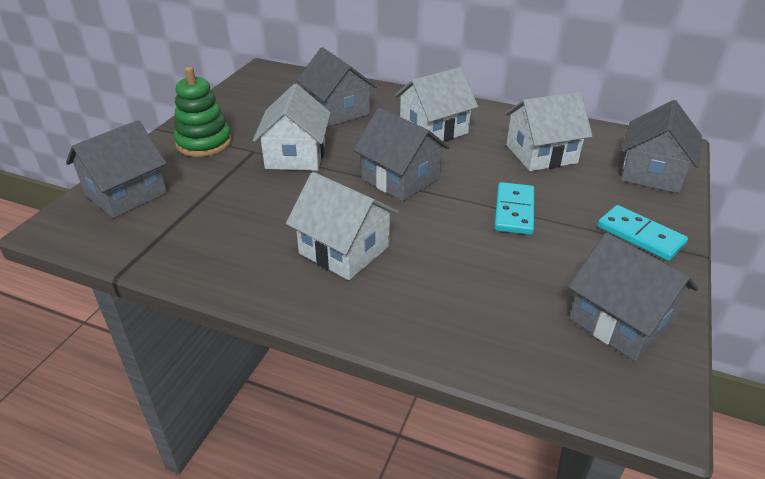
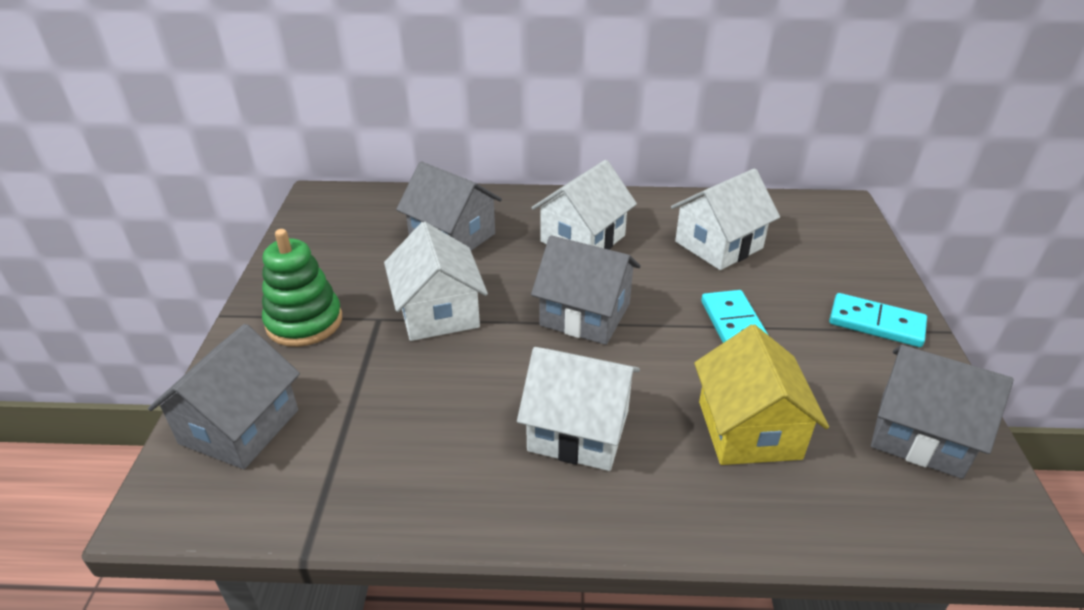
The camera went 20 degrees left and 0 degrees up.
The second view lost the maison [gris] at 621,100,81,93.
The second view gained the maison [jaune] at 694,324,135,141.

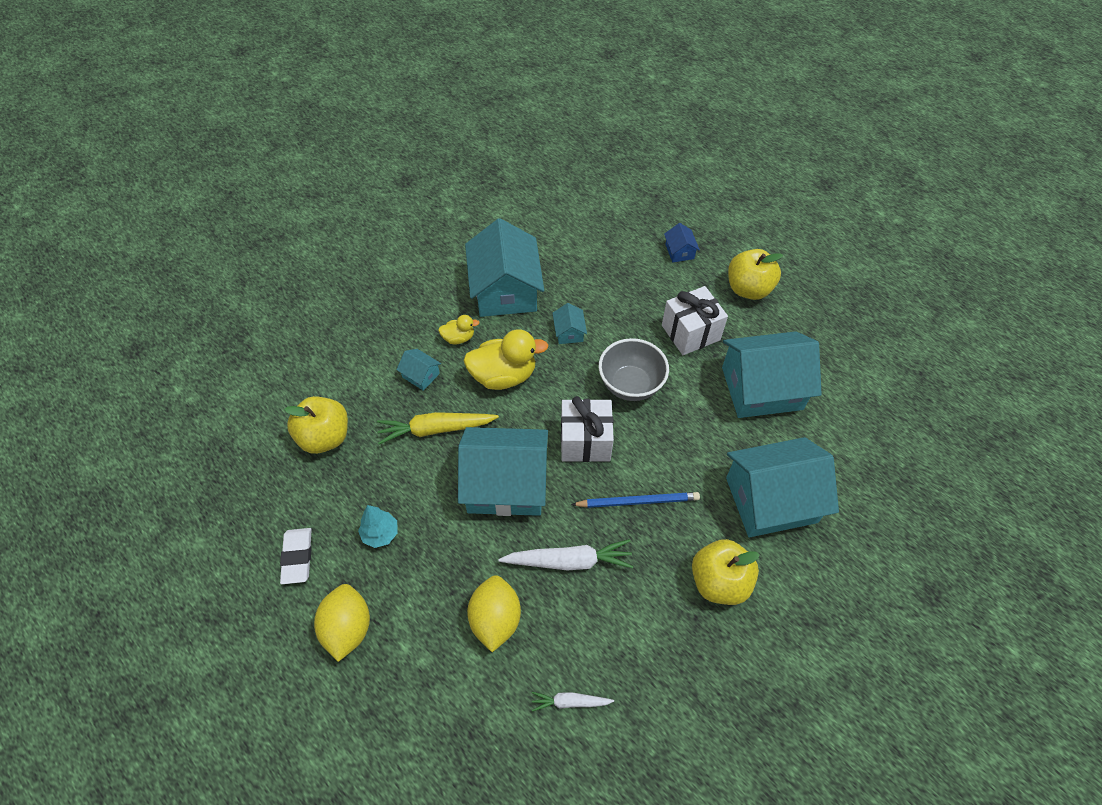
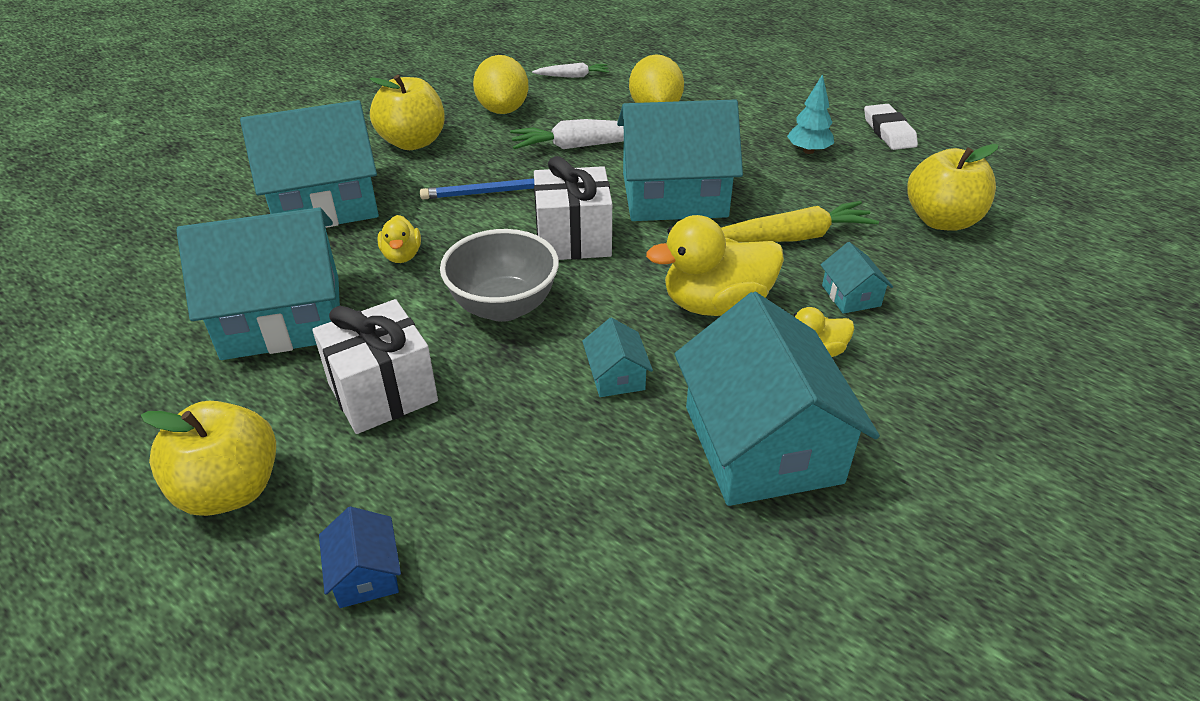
The camera went 175 degrees right and 15 degrees down.
The second view gained the canard [jaune] at 377,215,44,48.
The citron [jaune] ended up elsewhere, having gone from 314,584,56,78 to 473,55,56,59.
The maison [turquoise] at 396,349,45,42 ended up facing another way, 45 degrees clockwise from before.

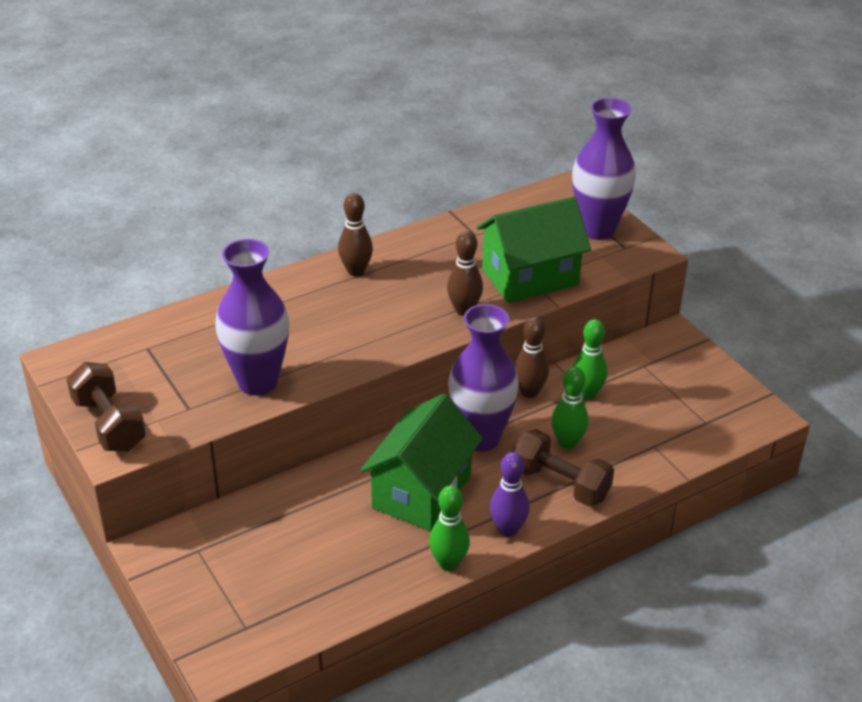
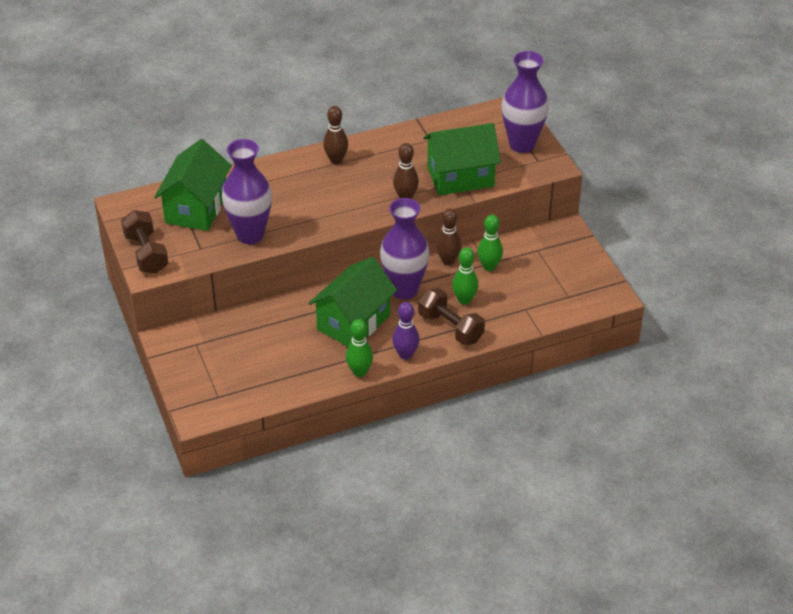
The camera went 10 degrees right and 5 degrees up.
The second view gained the maison [vert] at 154,139,78,92.

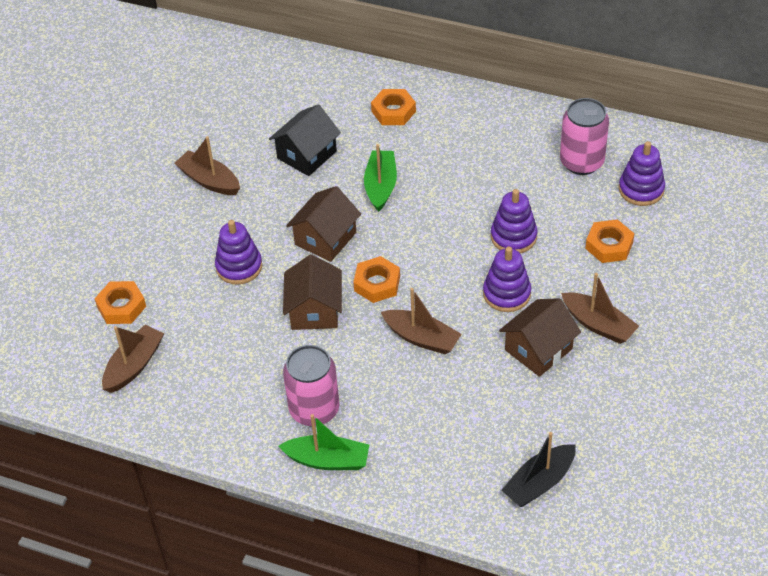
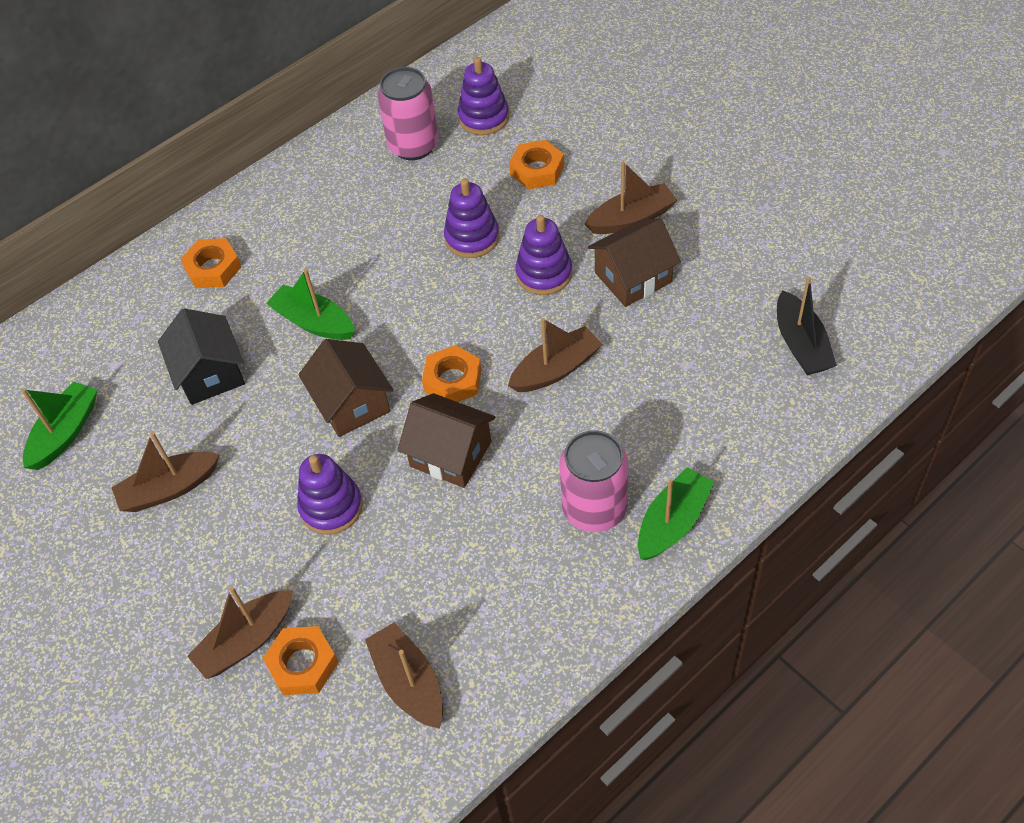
The camera went 60 degrees left and 5 degrees up.
The second view gained the bateau [vert] at 21,382,76,88.
The second view gained the bateau [marron] at 187,586,106,93.
The maison [marron] at 499,298,82,79 ended up facing another way, 75 degrees clockwise from before.

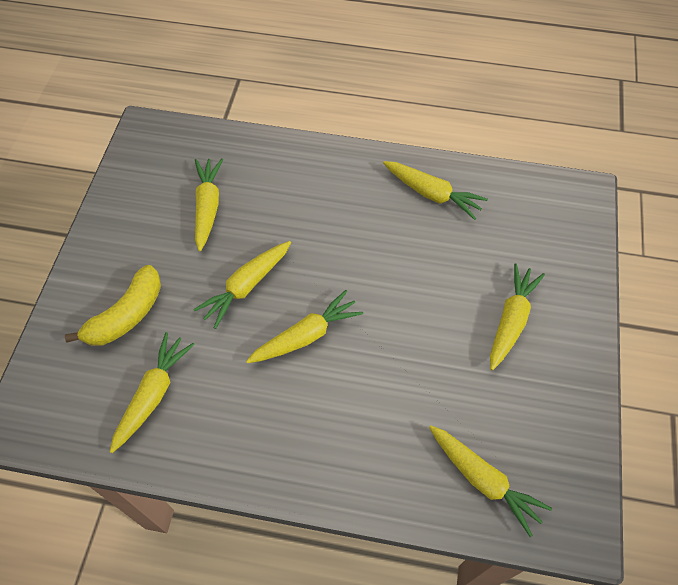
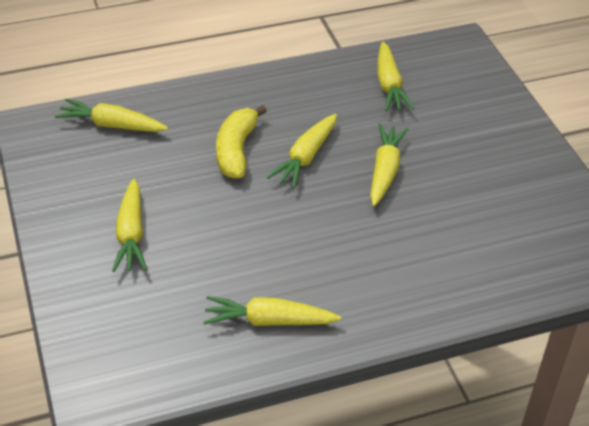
The camera went 150 degrees right and 15 degrees down.
The second view lost the carotte [jaune] at 195,158,28,93.
The banane [jaune] ended up elsewhere, having gone from 65,265,96,81 to 216,105,51,74.

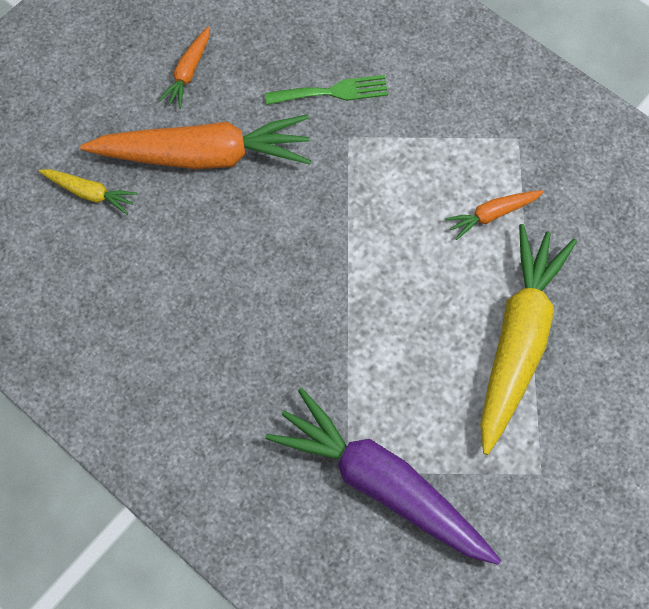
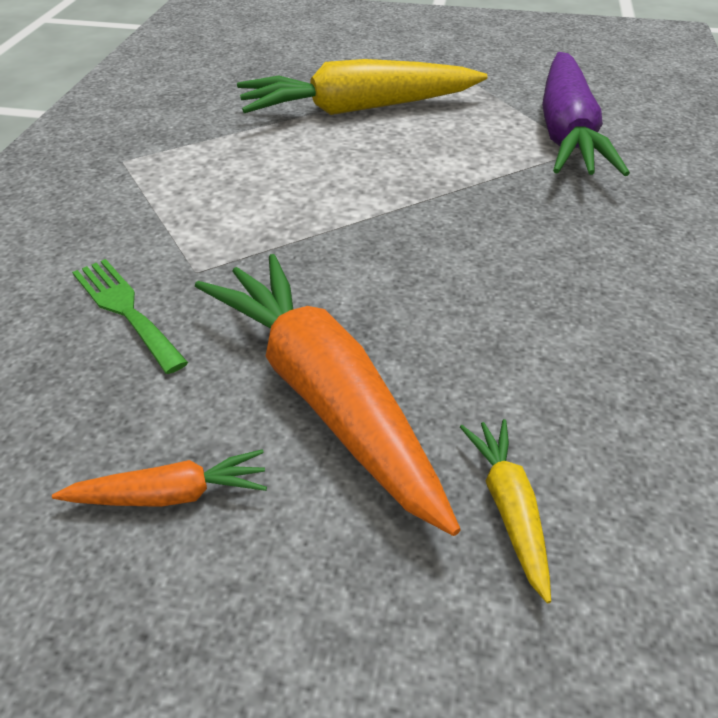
The camera went 120 degrees left and 25 degrees down.
The second view lost the carotte [orange] at 445,190,99,50.

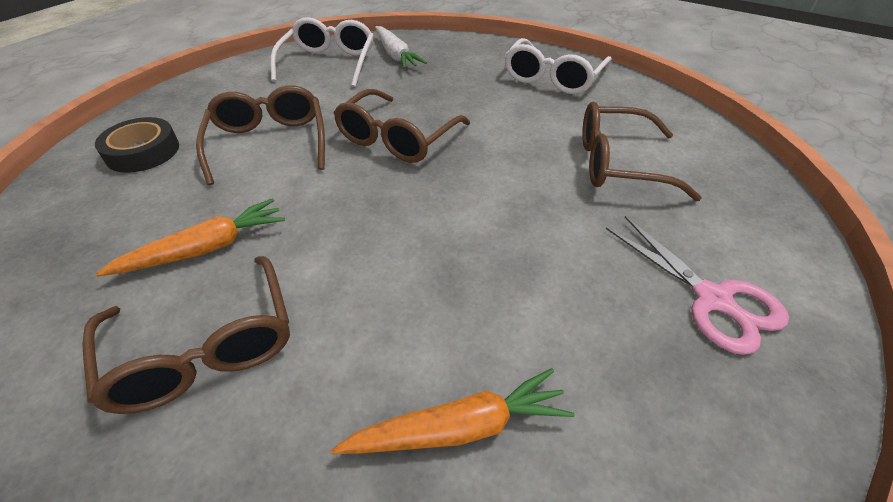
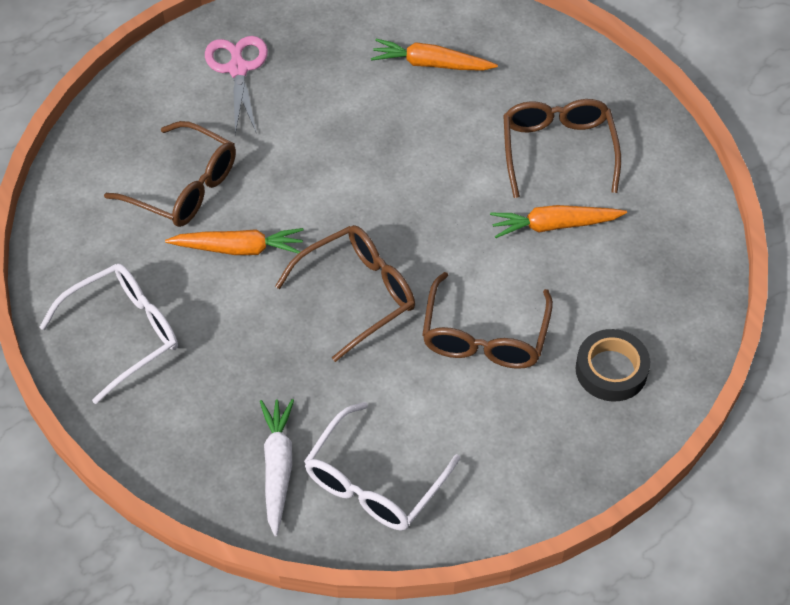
The camera went 155 degrees left and 10 degrees up.
The second view gained the carotte [orange] at 165,228,138,27.

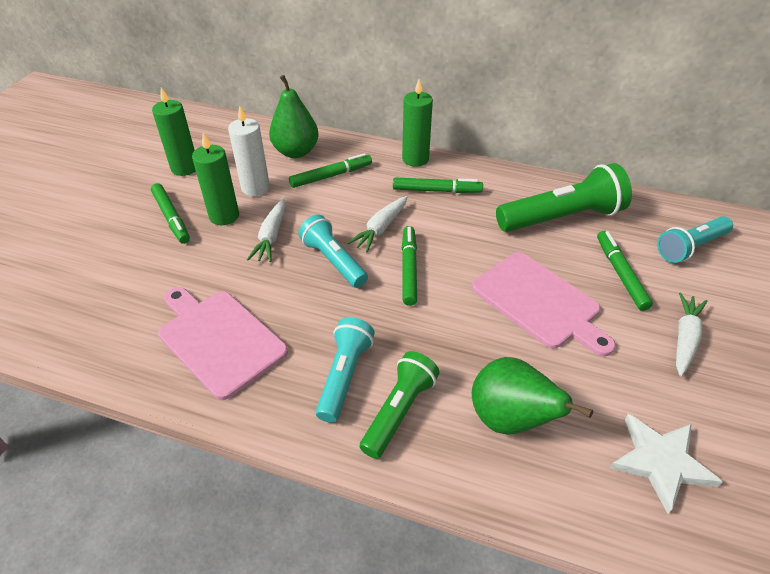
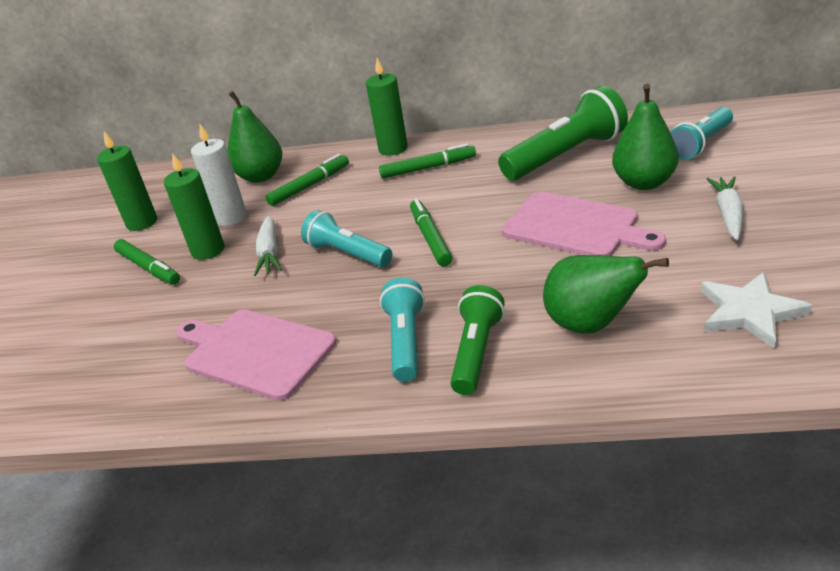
The camera went 10 degrees left and 10 degrees down.
The second view lost the carotte [blanc] at 347,196,60,56.
Where the feutre [vert] stood at 597,231,56,80, the poire [vert] came to stand at 612,84,67,106.

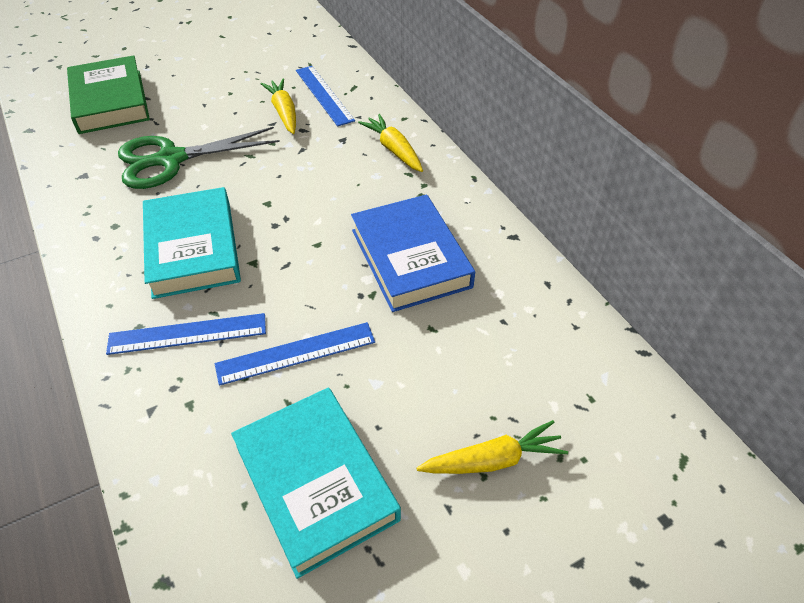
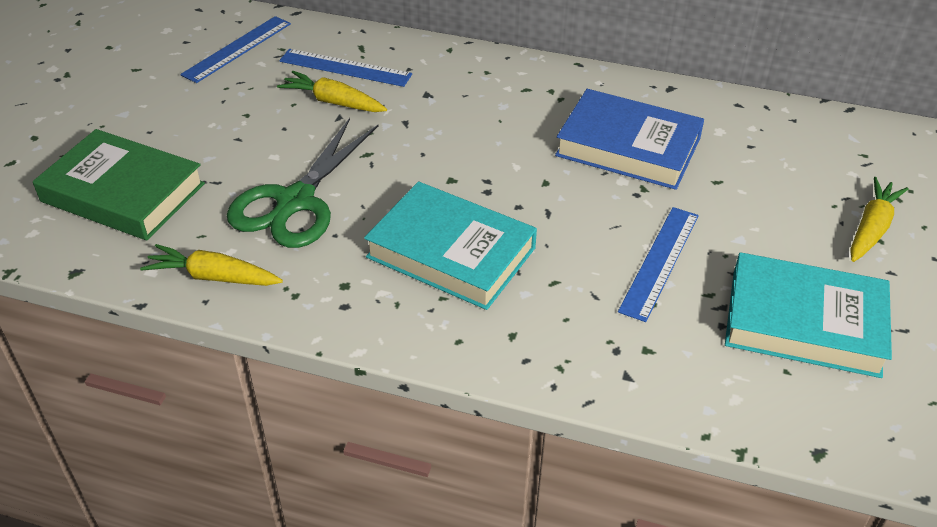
The camera went 45 degrees left and 5 degrees down.
The règle [bleu] ended up elsewhere, having gone from 106,313,160,42 to 180,16,111,67.
The carotte [jaune] ended up elsewhere, having gone from 358,114,65,58 to 140,244,143,42.

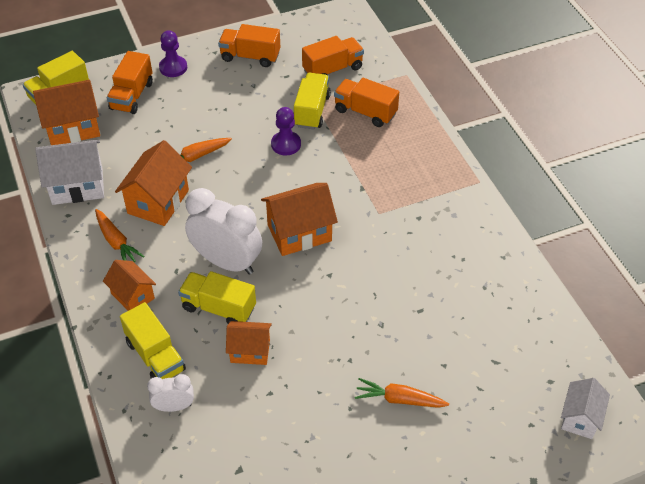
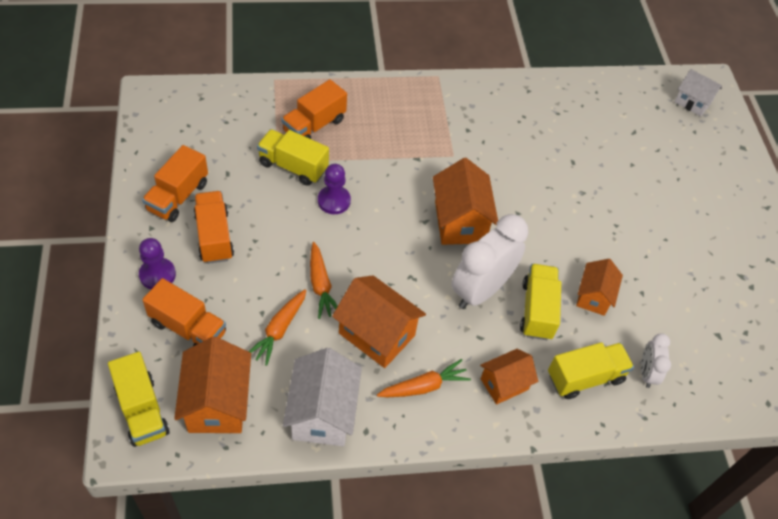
The camera went 80 degrees left and 5 degrees up.
The camion [orange] ended up elsewhere, having gone from 302,36,62,39 to 194,191,40,73.
The carotte [orange] ended up elsewhere, having gone from 355,378,94,30 to 249,289,57,77.
The camion [jaune] at 178,271,78,53 ended up facing another way, 150 degrees clockwise from before.

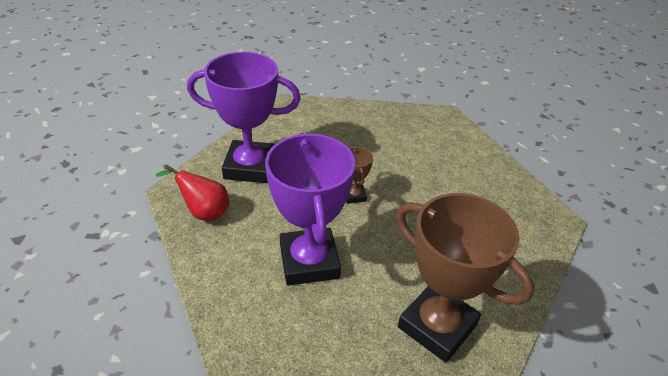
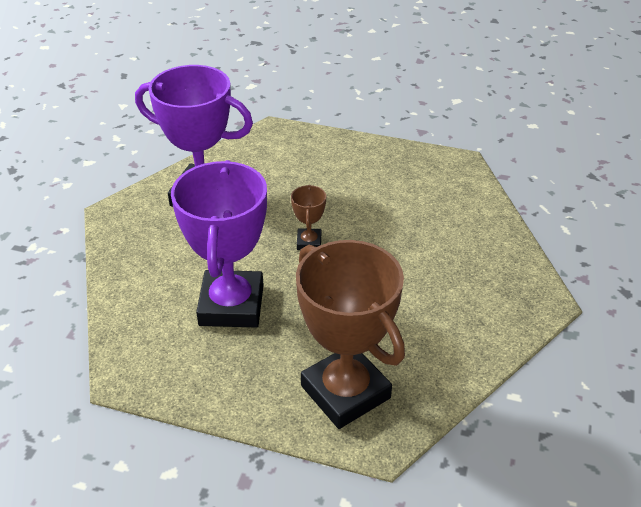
The camera went 15 degrees right and 0 degrees up.
The second view lost the poire [rouge] at 156,164,73,57.

